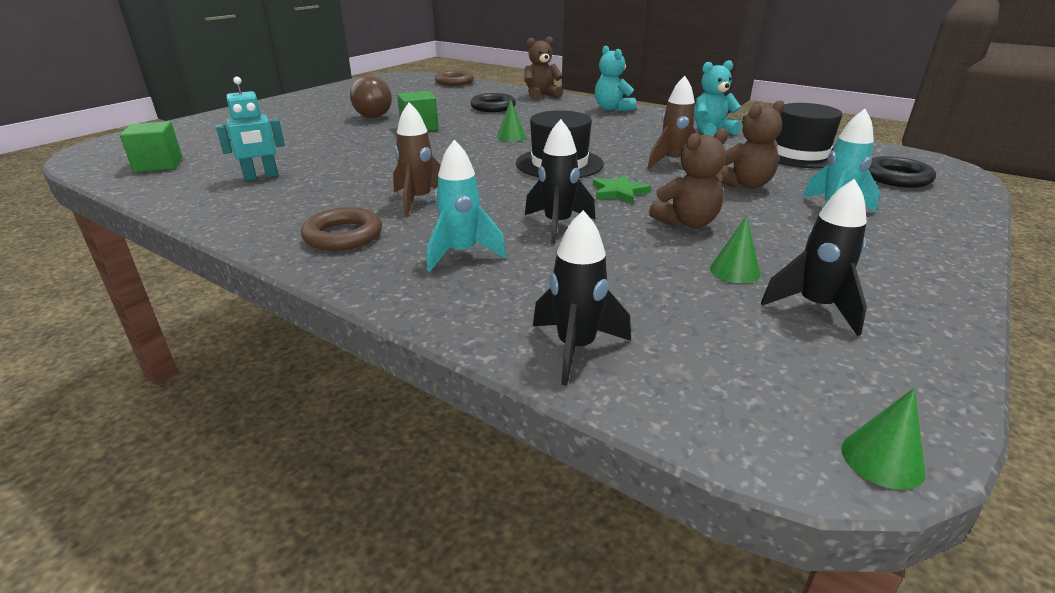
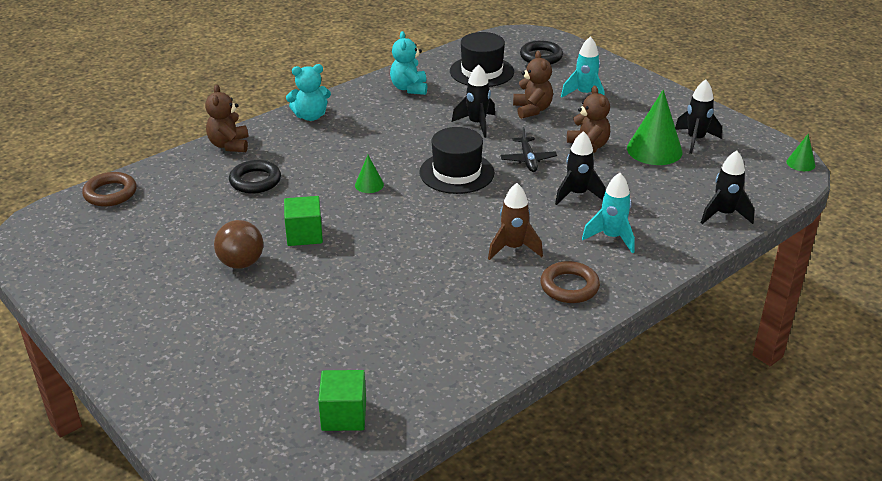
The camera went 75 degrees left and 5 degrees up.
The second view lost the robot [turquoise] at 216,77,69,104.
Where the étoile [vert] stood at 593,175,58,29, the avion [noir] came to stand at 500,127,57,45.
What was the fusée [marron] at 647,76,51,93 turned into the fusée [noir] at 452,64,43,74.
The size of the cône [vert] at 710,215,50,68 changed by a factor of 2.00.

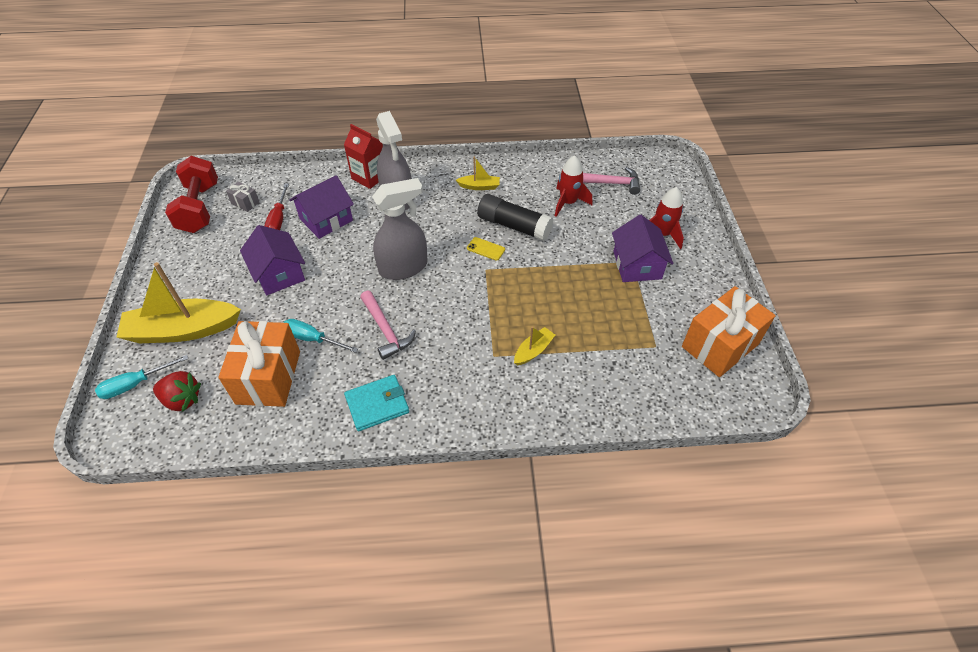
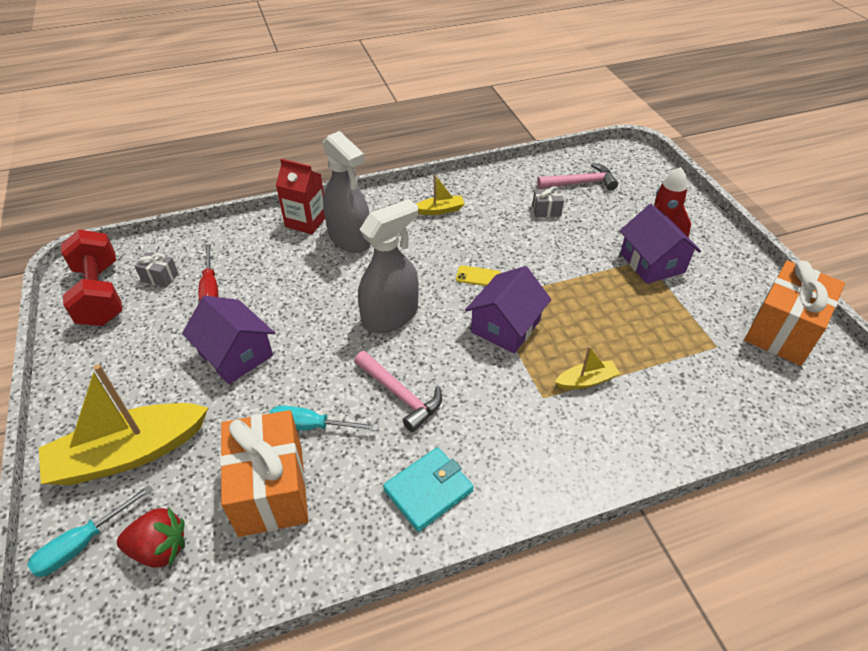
The camera went 15 degrees left and 5 degrees down.
The second view lost the bâton de colle [noir] at 477,194,77,47.
The maison [violet] ended up elsewhere, having gone from 289,175,65,64 to 465,266,86,88.
Where the fusée [rouge] stood at 555,155,37,62, the cadeau [gris] came to stand at 532,186,32,31.
The bateau [jaune] at 514,326,41,39 ended up facing another way, 45 degrees clockwise from before.

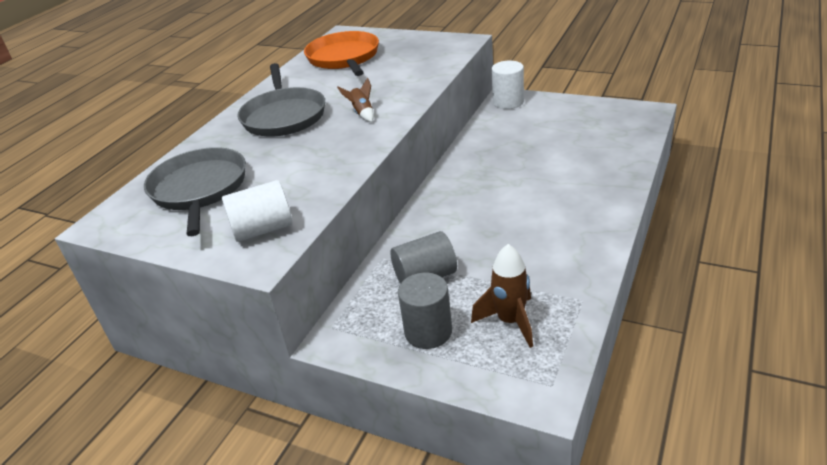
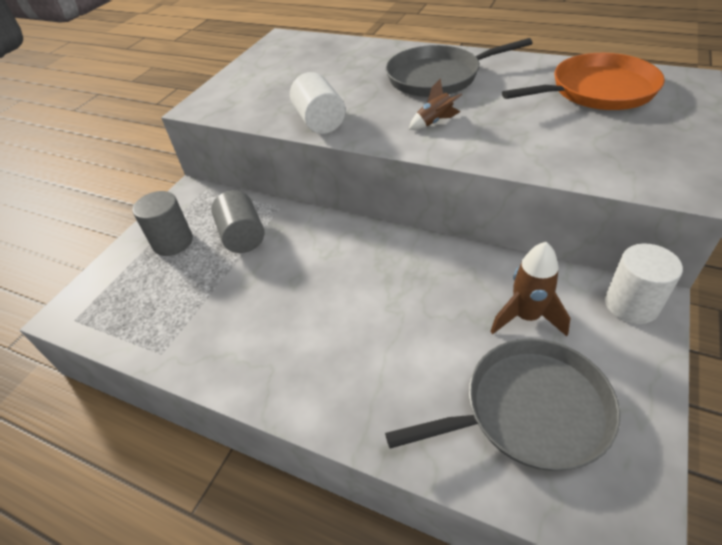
The camera went 90 degrees right and 10 degrees up.
The poêle [gris] ended up elsewhere, having gone from 144,147,102,89 to 385,338,235,133.
The cylindre [blanc] ended up elsewhere, having gone from 222,180,71,62 to 290,72,56,62.
The fusée [marron] ended up elsewhere, having gone from 471,244,62,104 to 490,242,80,94.

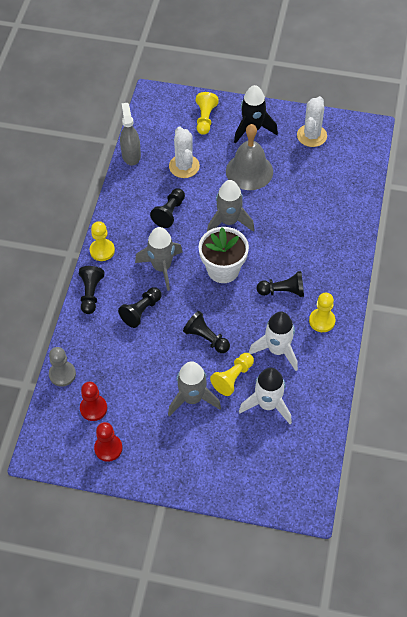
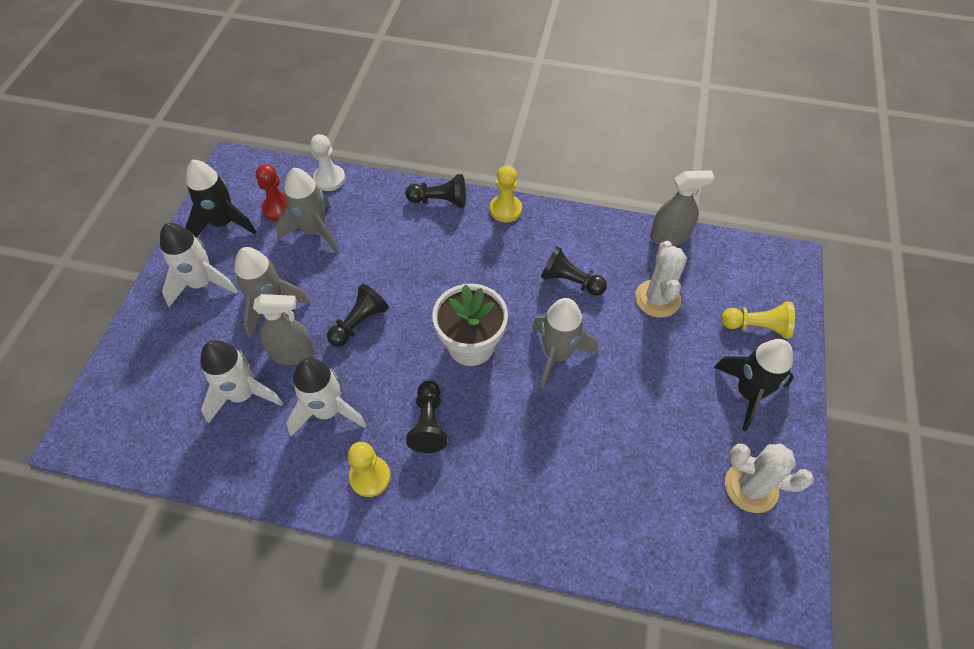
The camera went 90 degrees right and 0 degrees up.
The second view lost the pion [noir] at 118,287,44,41.
The second view lost the cloche [gris] at 226,124,47,66.
The second view gained the fusée [blanc] at 160,223,78,84.
The fusée [gris] ended up elsewhere, having gone from 135,227,48,64 to 275,168,63,85.
Where the pion [rouge] stood at 94,422,29,40, the fusée [noir] came to stand at 186,160,70,78.
Where the pion [jaune] stood at 210,353,44,43, the vaporisateur [gris] came to stand at 253,294,62,71.
What was the pion [gris] at 49,347,27,40 turned into the pion [blanc] at 310,134,36,57.
The cactus [blanc] at 169,127,31,51 ended up facing another way, 75 degrees counterclockwise from before.

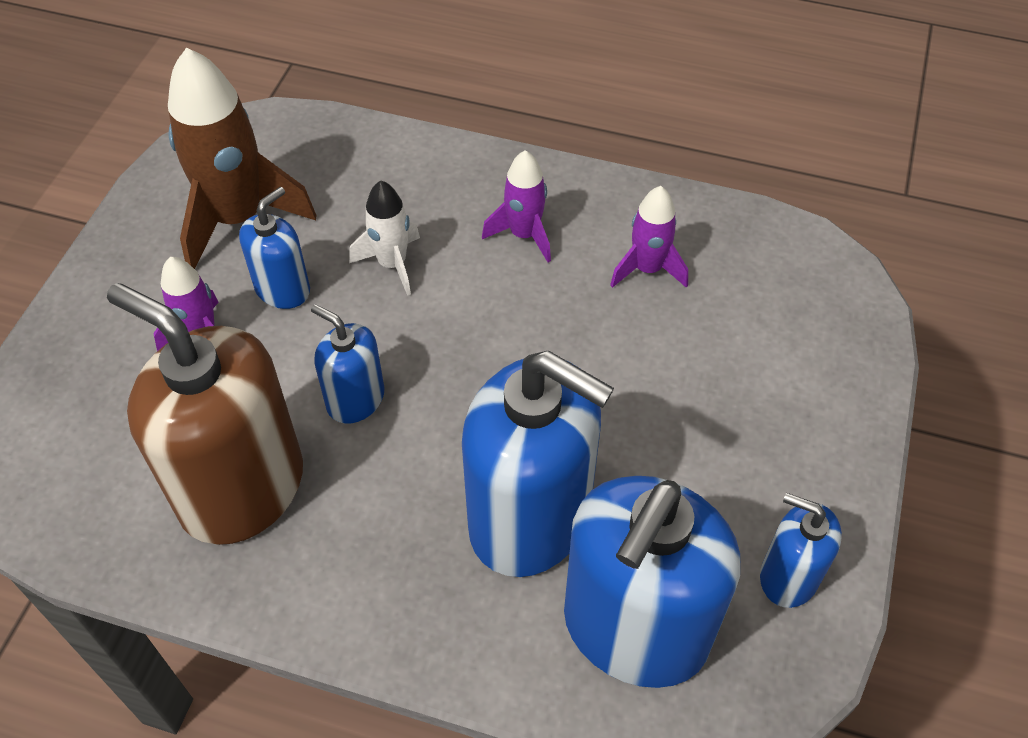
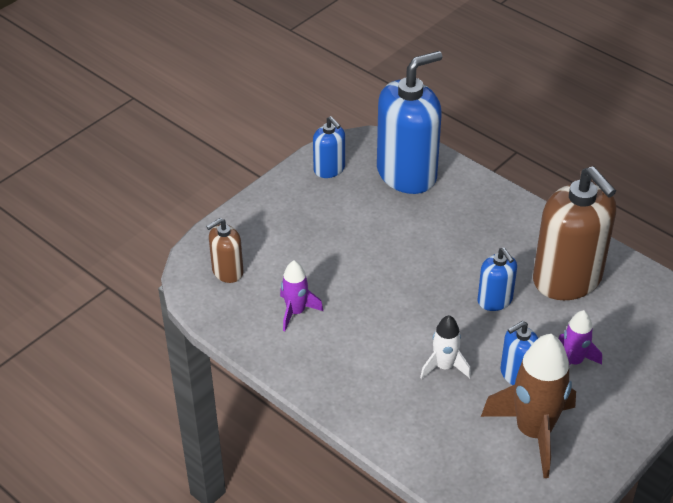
The camera went 155 degrees left and 10 degrees down.
The second view lost the distributeur de savon [bleu] at 462,351,152,226.
The second view lost the fusée [violet] at 482,150,69,112.
The second view gained the distributeur de savon [marron] at 206,218,38,65.

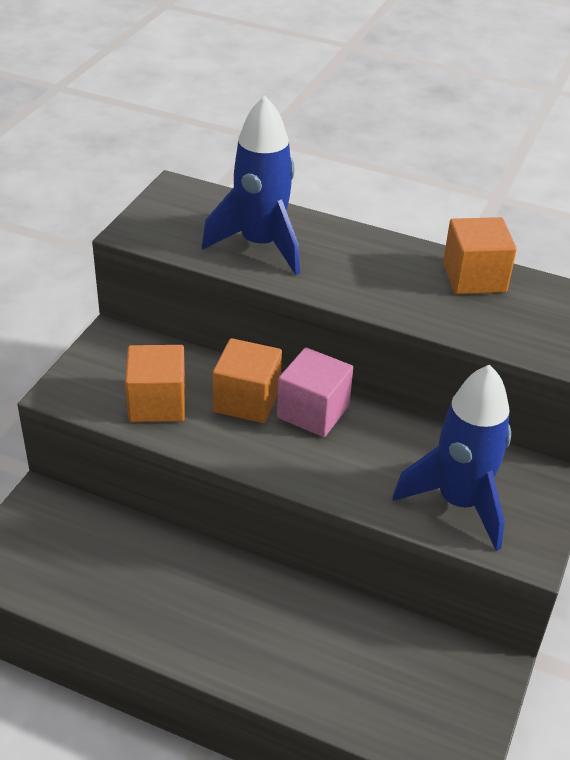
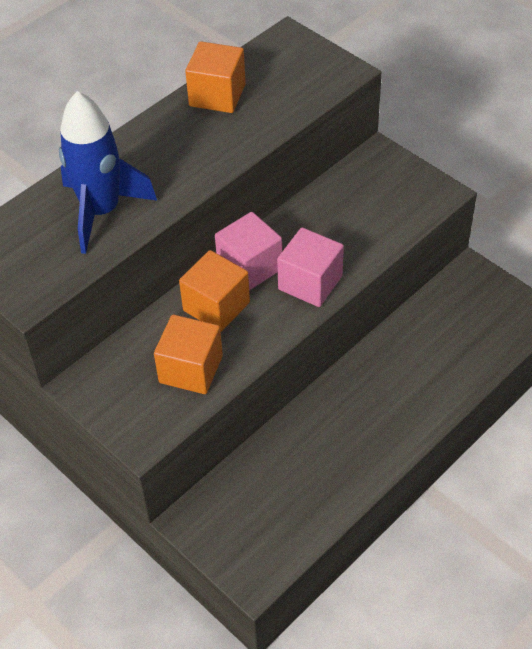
The camera went 65 degrees left and 10 degrees up.
The second view lost the fusée [bleu] at 393,365,118,186.
The second view gained the cube [rose] at 277,227,67,80.

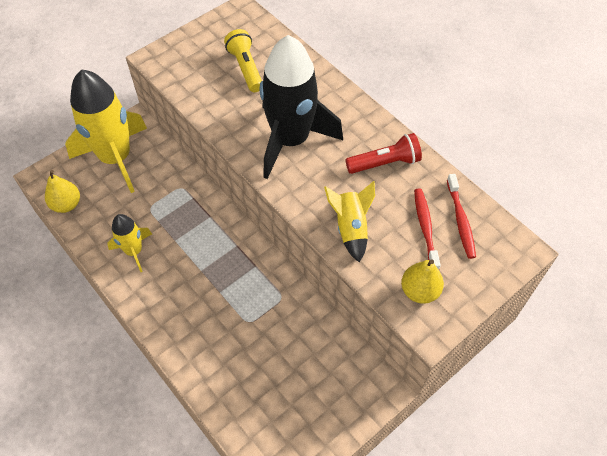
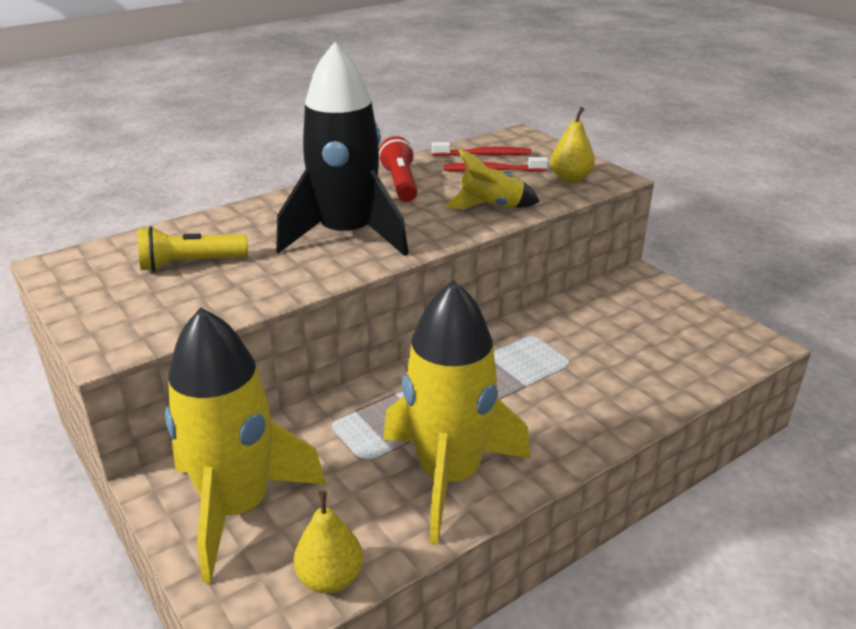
The camera went 85 degrees left and 25 degrees down.
The size of the fusée [jaune] at 107,214,45,58 changed by a factor of 1.99.

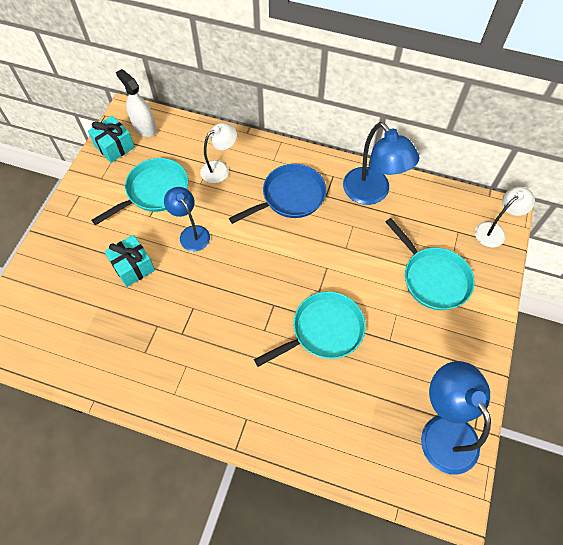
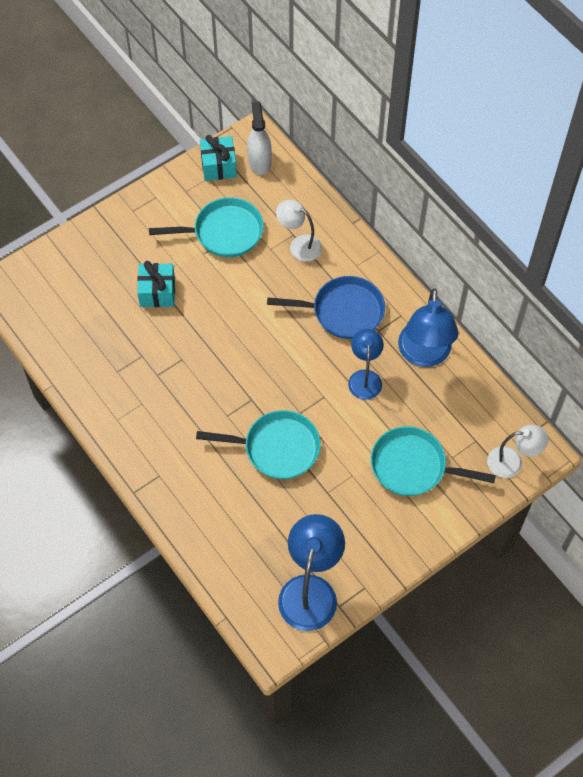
The camera went 35 degrees right and 0 degrees up.
The lampe [bleu] ended up elsewhere, having gone from 164,187,46,64 to 348,328,36,72.
The lampe [blanc] at 200,123,37,60 ended up facing another way, 150 degrees counterclockwise from before.
The poêle [turquoise] at 386,218,89,92 ended up facing another way, 105 degrees clockwise from before.

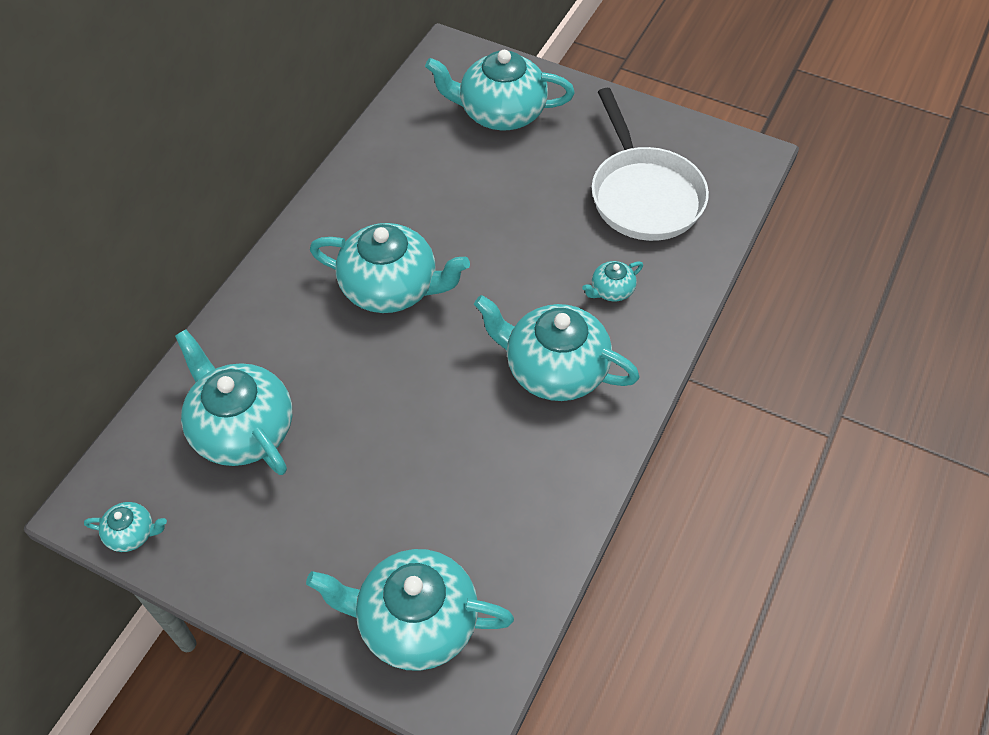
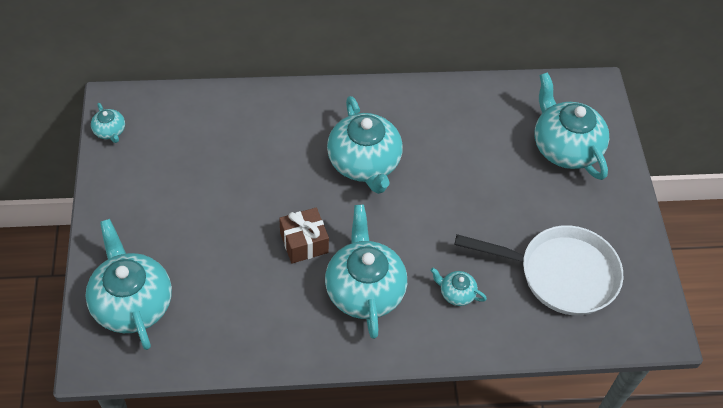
The camera went 55 degrees right and 0 degrees up.
The second view lost the théière [turquoise] at 175,329,117,146.
The second view gained the cadeau [marron] at 279,207,50,57.
The poêle [blanc] at 592,88,117,153 ended up facing another way, 120 degrees counterclockwise from before.

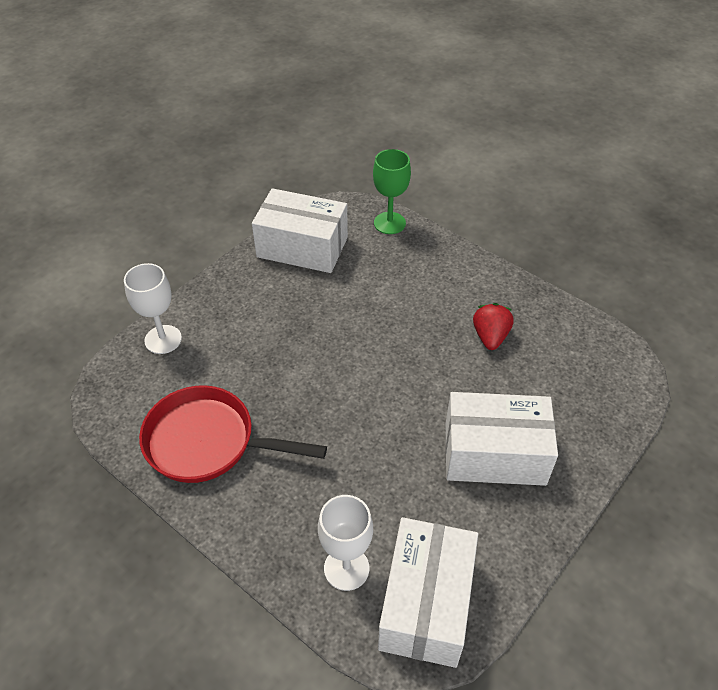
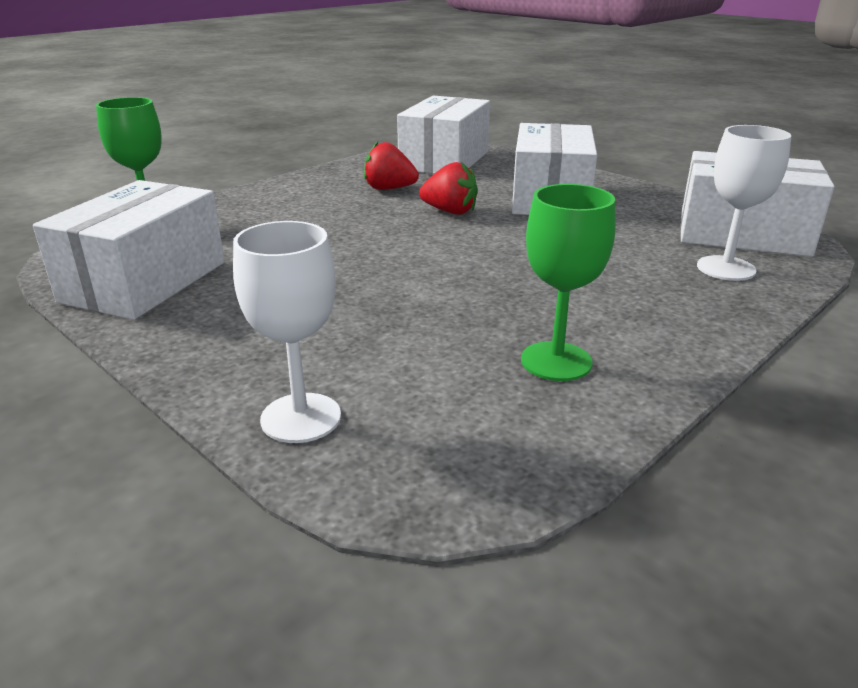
The camera went 85 degrees left and 20 degrees down.
The second view gained the boîte [blanc] at 397,96,93,78.
The second view gained the fraise [rouge] at 419,162,59,53.
Where the poêle [rouge] stood at 139,385,188,98, the verre à pied [vert] came to stand at 521,184,95,197.

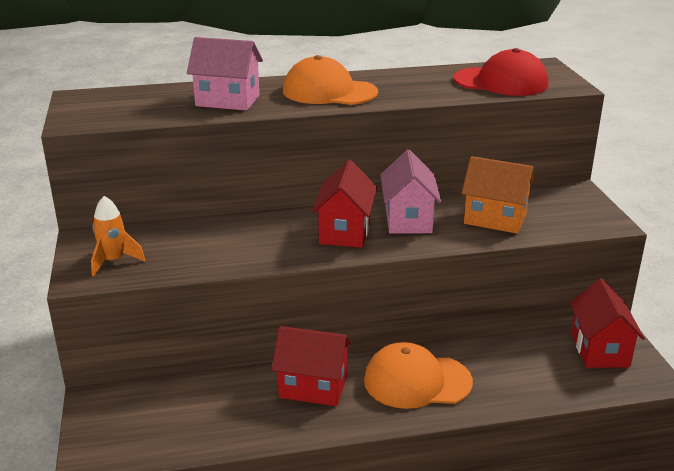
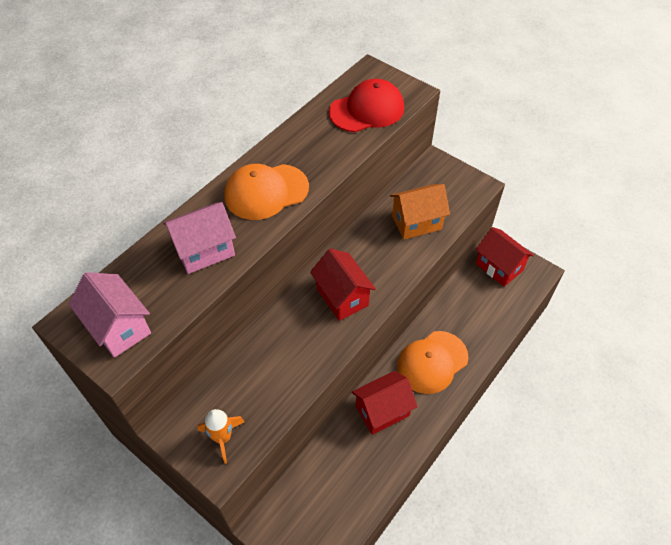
The camera went 40 degrees left and 25 degrees up.
The maison [rose] ended up elsewhere, having gone from 381,149,60,85 to 69,272,82,86.

